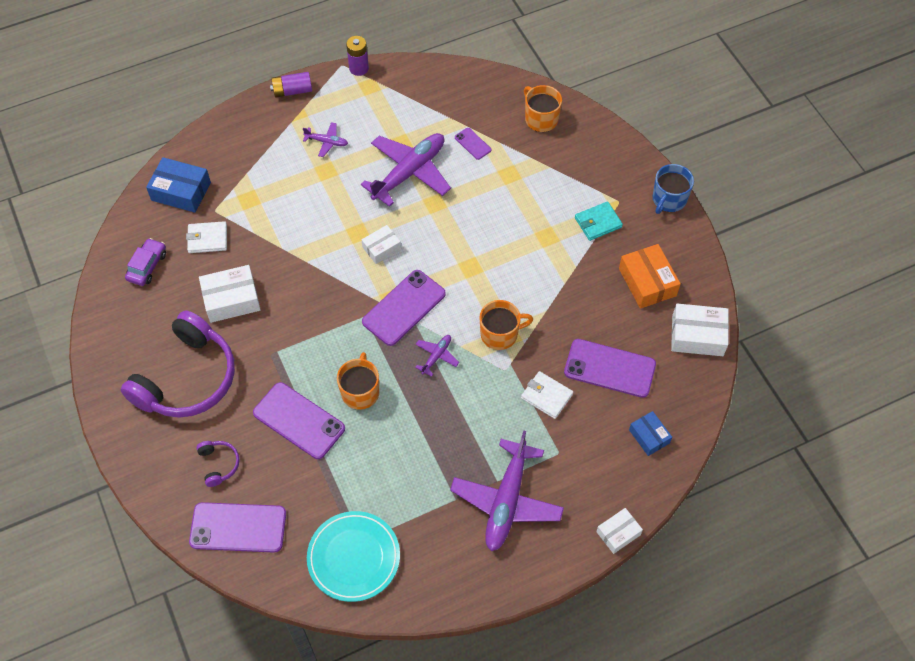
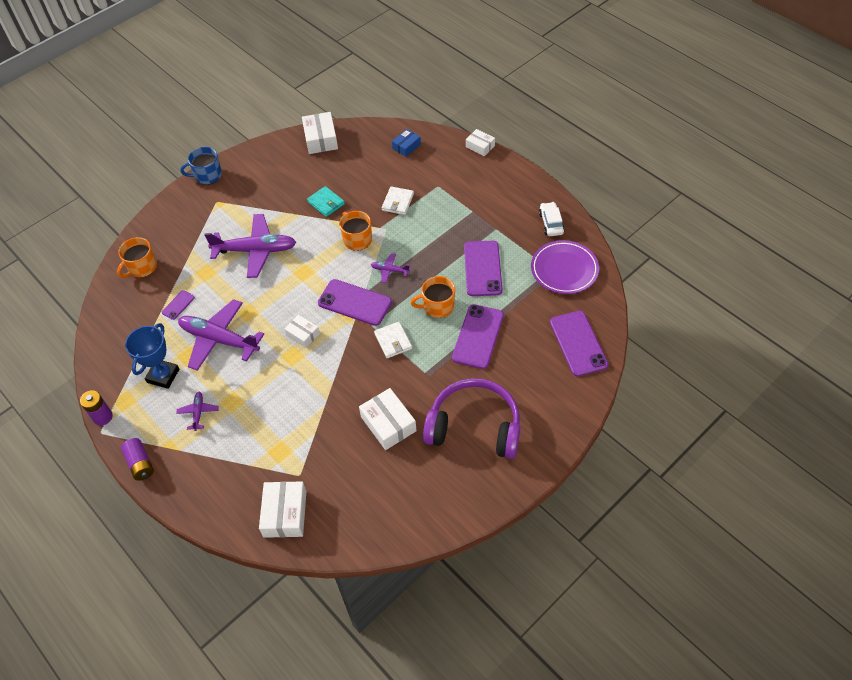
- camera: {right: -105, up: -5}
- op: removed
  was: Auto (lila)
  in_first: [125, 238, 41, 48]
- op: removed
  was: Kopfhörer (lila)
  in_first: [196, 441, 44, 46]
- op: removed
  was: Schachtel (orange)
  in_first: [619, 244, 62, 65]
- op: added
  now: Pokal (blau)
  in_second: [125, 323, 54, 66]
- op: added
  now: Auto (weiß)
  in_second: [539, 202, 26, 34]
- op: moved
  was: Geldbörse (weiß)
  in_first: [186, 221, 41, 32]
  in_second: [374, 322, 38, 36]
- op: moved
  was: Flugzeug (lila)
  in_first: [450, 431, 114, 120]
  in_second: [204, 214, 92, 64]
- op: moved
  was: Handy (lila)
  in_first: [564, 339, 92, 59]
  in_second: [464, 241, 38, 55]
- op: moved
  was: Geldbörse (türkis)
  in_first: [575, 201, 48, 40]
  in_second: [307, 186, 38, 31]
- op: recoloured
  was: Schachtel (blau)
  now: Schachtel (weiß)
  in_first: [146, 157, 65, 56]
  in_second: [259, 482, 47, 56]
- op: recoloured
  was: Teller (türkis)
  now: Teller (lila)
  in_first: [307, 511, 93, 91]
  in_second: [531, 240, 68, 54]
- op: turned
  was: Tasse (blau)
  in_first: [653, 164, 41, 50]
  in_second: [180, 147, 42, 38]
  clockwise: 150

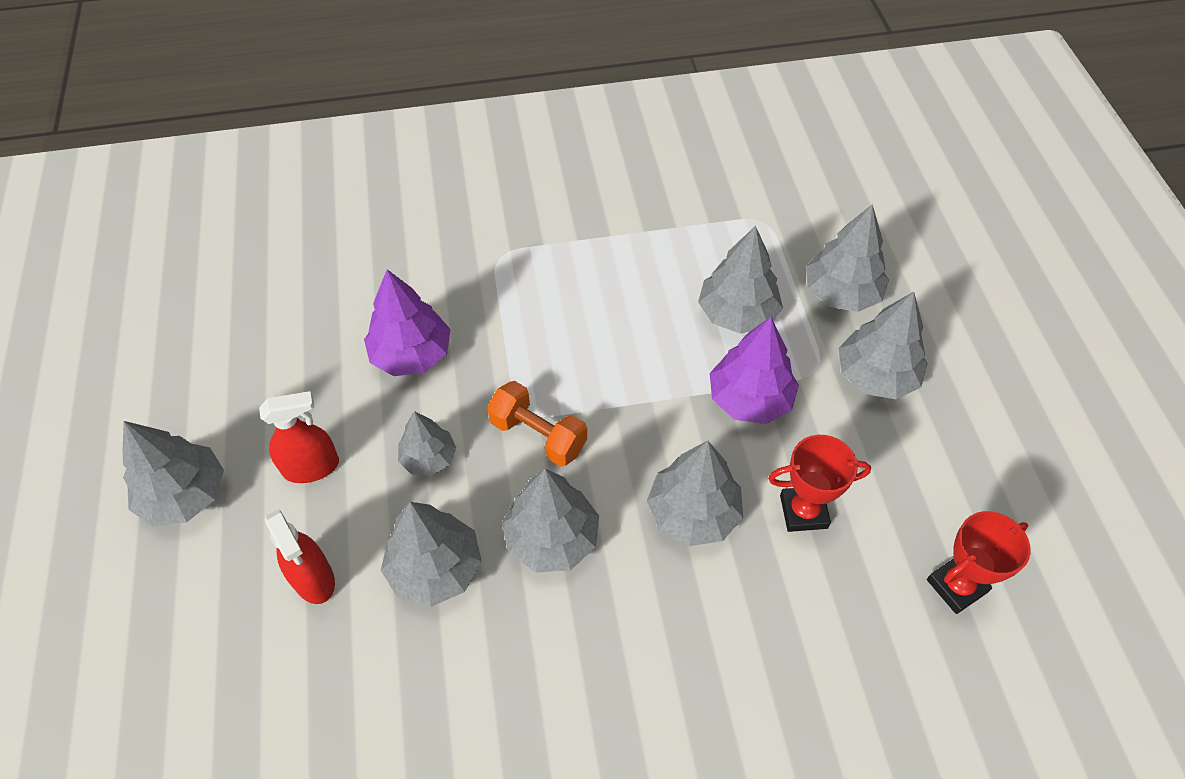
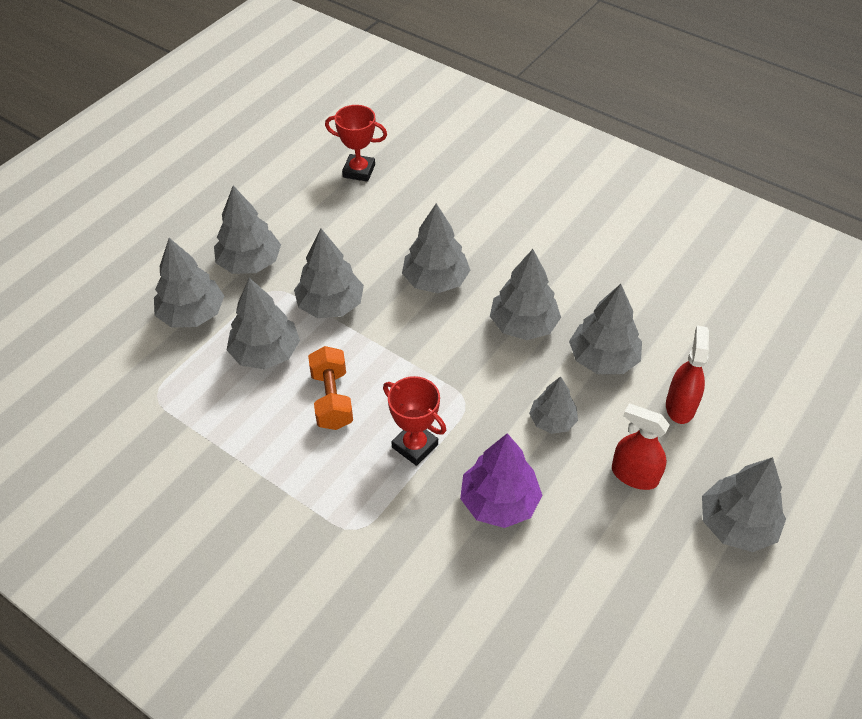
- camera: {right: -135, up: -5}
- op: moved
  was: Hantel (orange)
  in_first: [487, 381, 100, 86]
  in_second: [308, 346, 45, 84]
- op: moved
  was: Pokal (rot)
  in_first: [768, 435, 103, 97]
  in_second: [383, 376, 63, 90]
- op: recoloured
  was: Baum (lila)
  now: Baum (grau)
  in_first: [710, 317, 89, 107]
  in_second: [294, 229, 70, 89]

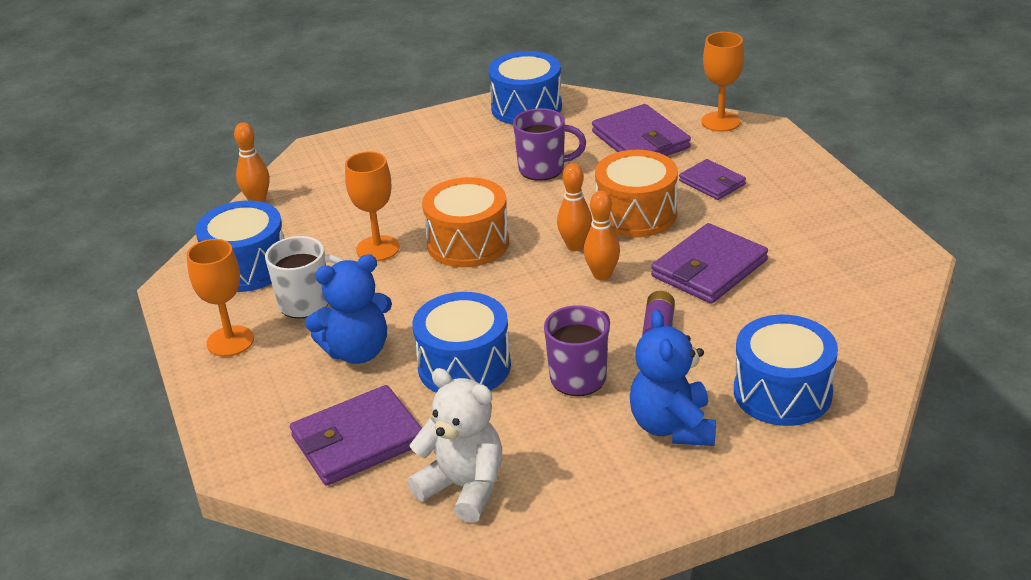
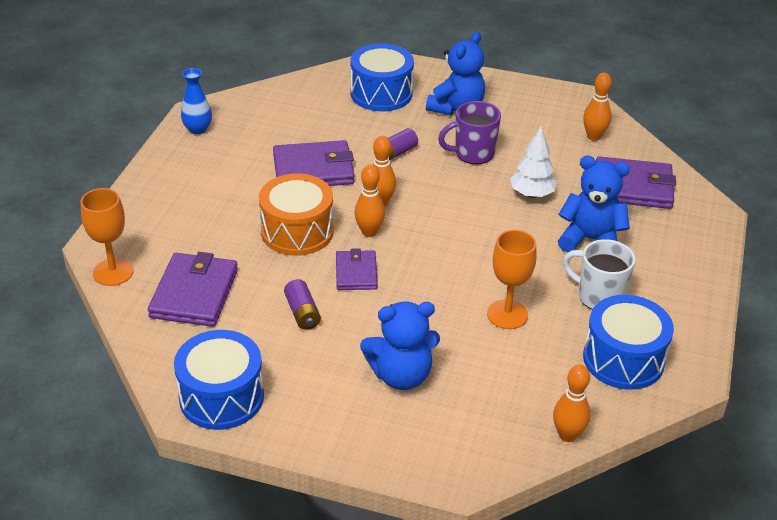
- camera: {right: -145, up: 5}
- op: removed
  was: Kelch (orange)
  in_first: [187, 239, 67, 118]
- op: removed
  was: Trommel (orange)
  in_first: [422, 177, 87, 90]
- op: added
  now: Vase (blau)
  in_second: [181, 68, 31, 67]
- op: added
  now: Teddybär (blau)
  in_second: [360, 301, 80, 89]
- op: moved
  was: Geldbörse (lila)
  in_first: [679, 159, 67, 41]
  in_second: [336, 248, 42, 42]
- op: replaced
  was: Teddybär (weiß)
  now: Bowlingkegel (orange)
  in_first: [407, 368, 96, 155]
  in_second: [583, 72, 29, 69]
- op: replaced
  was: Trommel (blau)
  now: Baum (weiß)
  in_first: [412, 292, 99, 101]
  in_second: [510, 127, 47, 71]
- op: replaced
  was: Tasse (lila)
  now: Batterie (lila)
  in_first: [513, 108, 73, 73]
  in_second: [284, 279, 37, 51]

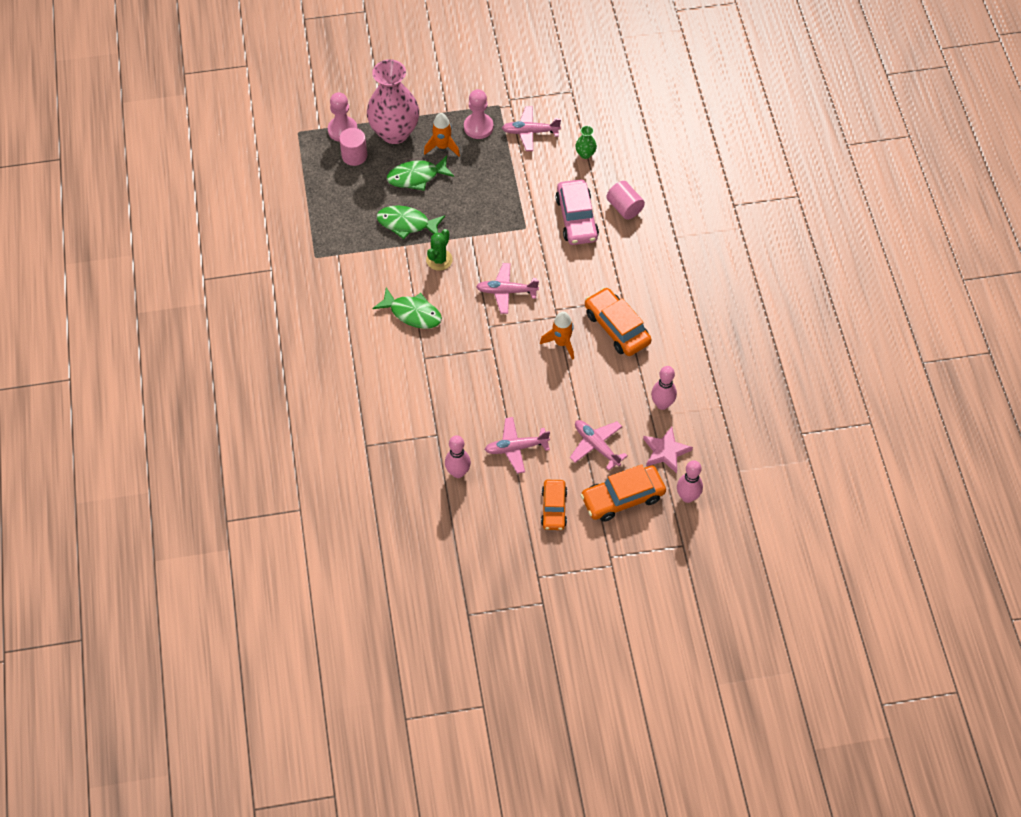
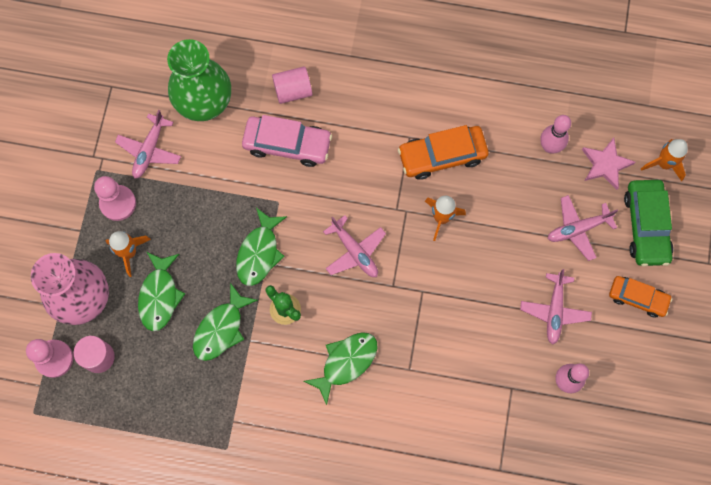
- camera: {right: -70, up: 15}
- op: added
  now: Fisch (grün)
  in_second: [236, 208, 51, 78]
- op: replaced
  was: Bowlingkegel (rosa)
  now: Rakete (orange)
  in_first: [677, 460, 26, 43]
  in_second: [641, 139, 47, 43]
- op: recoloured
  was: Auto (orange)
  now: Auto (grün)
  in_first: [581, 464, 85, 58]
  in_second: [624, 180, 49, 87]
- op: turned
  was: Flugzeug (rosa)
  in_first: [476, 263, 63, 51]
  in_second: [323, 215, 63, 62]
  clockwise: -60
- op: resized
  was: Vase (grün)
  in_first: [575, 126, 22, 33]
  in_second: [167, 39, 64, 82]
  ratio: 2.48

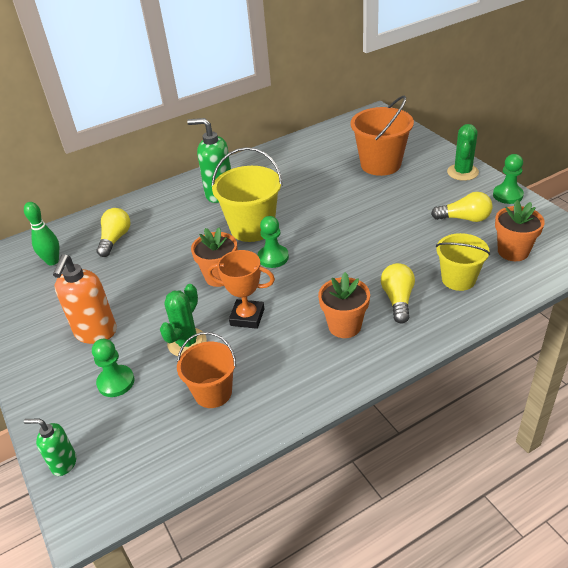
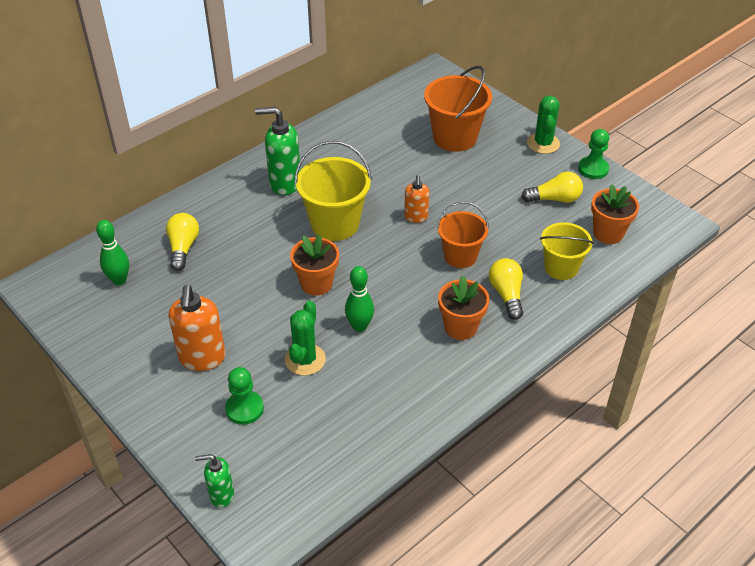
- camera: {right: -15, up: 5}
- op: removed
  was: Bauer (grün)
  in_first: [258, 216, 31, 52]
- op: added
  now: Seifenspender (orange)
  in_second: [404, 175, 25, 48]
- op: moved
  was: Eimer (orange)
  in_first: [177, 332, 59, 76]
  in_second: [437, 201, 52, 67]
- op: replaced
  was: Pokal (orange)
  now: Bowlingkegel (grün)
  in_first: [208, 250, 67, 79]
  in_second: [345, 266, 29, 66]

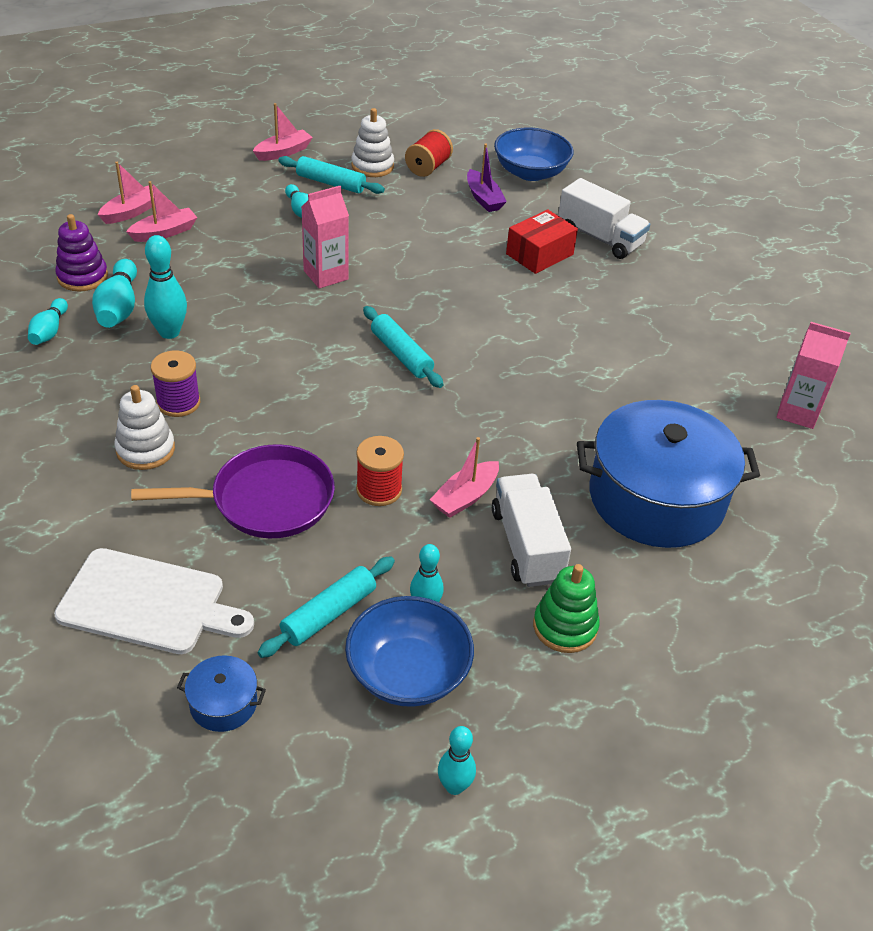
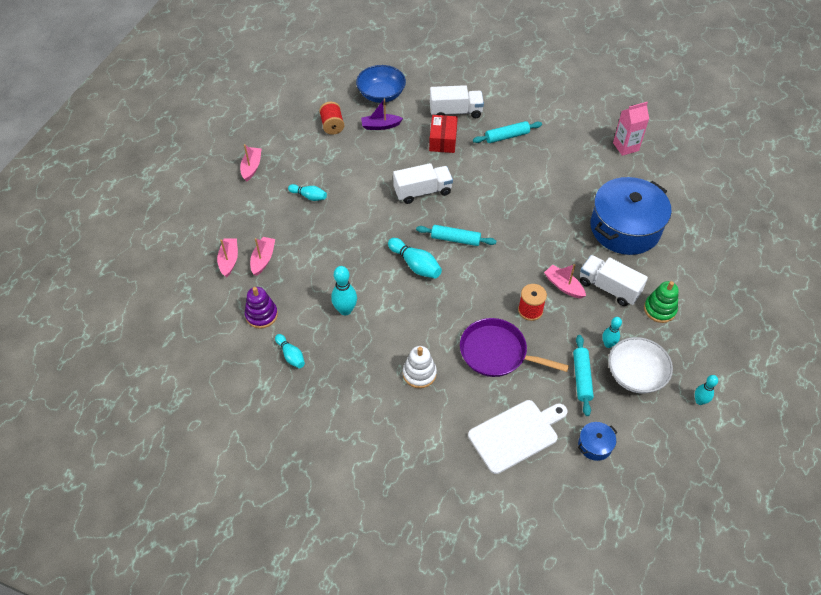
- camera: {right: -40, up: 10}
- op: removed
  was: Garnrolle (lila)
  in_first: [151, 350, 49, 67]
- op: removed
  was: Getränkekarton (rosa)
  in_first: [302, 186, 47, 102]
- op: removed
  was: Stapelspielzeug (weiß)
  in_first: [351, 108, 43, 69]
- op: added
  now: Lastwagen (weiß)
  in_second: [393, 163, 60, 41]
- op: moved
  was: Bowlingkegel (türkis)
  in_first: [92, 259, 45, 69]
  in_second: [388, 238, 54, 40]
- op: moved
  was: Nudelholz (türkis)
  in_first: [278, 156, 107, 38]
  in_second: [473, 121, 69, 22]
- op: recoloured
  was: Schüssel (blau)
  now: Schüssel (weiß)
  in_first: [345, 596, 129, 111]
  in_second: [608, 337, 65, 57]
- op: turned
  was: Pfanne (lila)
  in_first: [131, 444, 204, 94]
  in_second: [460, 318, 109, 59]
  clockwise: -105
- op: turned
  was: Boot (rosa)
  in_first: [430, 437, 69, 81]
  in_second: [544, 264, 42, 35]
  clockwise: 135
- op: turned
  was: Boot (lila)
  in_first: [467, 144, 40, 68]
  in_second: [361, 99, 42, 31]
  clockwise: 150

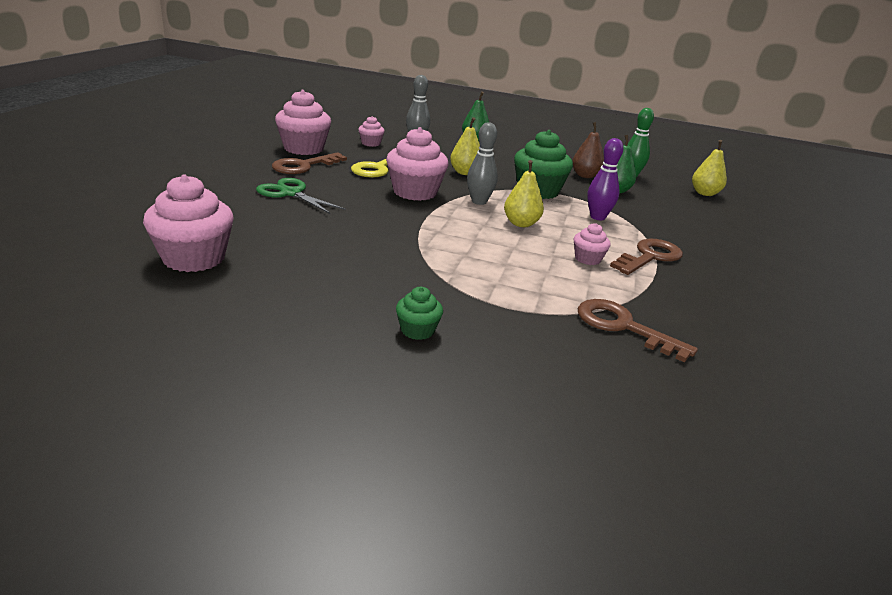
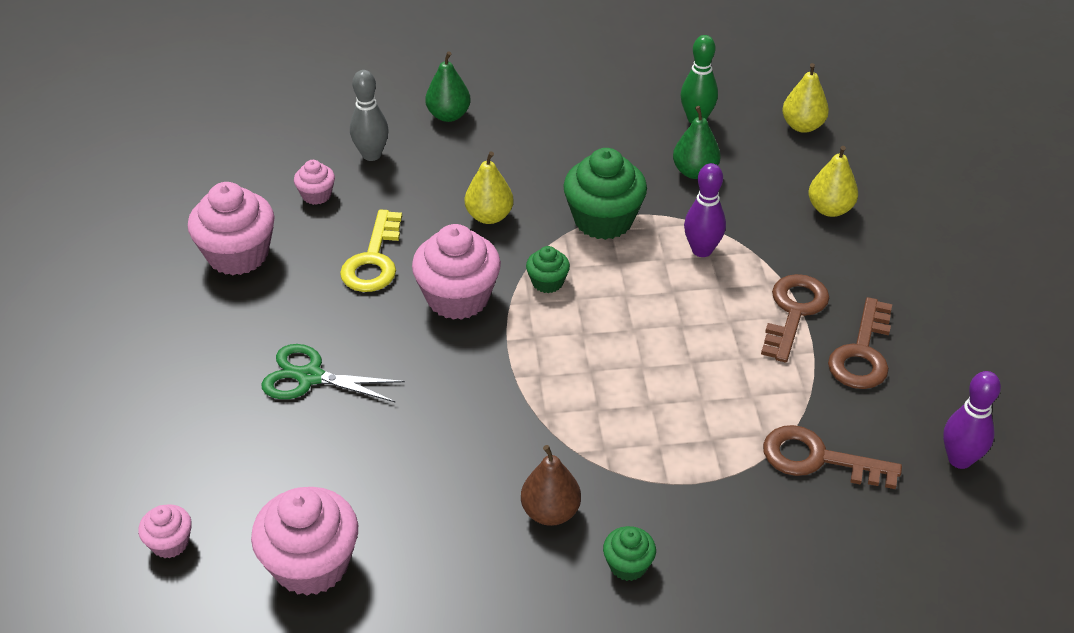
- camera: {right: -20, up: 15}
- op: added
  now: Bowlingkegel (lila)
  in_second: [943, 371, 58, 98]
- op: moved
  was: Schlüssel (braun)
  in_first: [272, 152, 75, 22]
  in_second: [828, 297, 64, 92]
- op: moved
  was: Birne (gelb)
  in_first: [504, 160, 40, 67]
  in_second: [808, 146, 50, 71]
- op: moved
  was: Birne (braun)
  in_first: [572, 122, 32, 56]
  in_second: [521, 445, 60, 81]
- op: moved
  was: Muffin (rosa)
  in_first: [574, 223, 36, 42]
  in_second: [138, 504, 54, 54]
- op: replaced
  was: Bowlingkegel (grau)
  now: Muffin (grün)
  in_first: [467, 122, 31, 83]
  in_second: [526, 246, 44, 47]

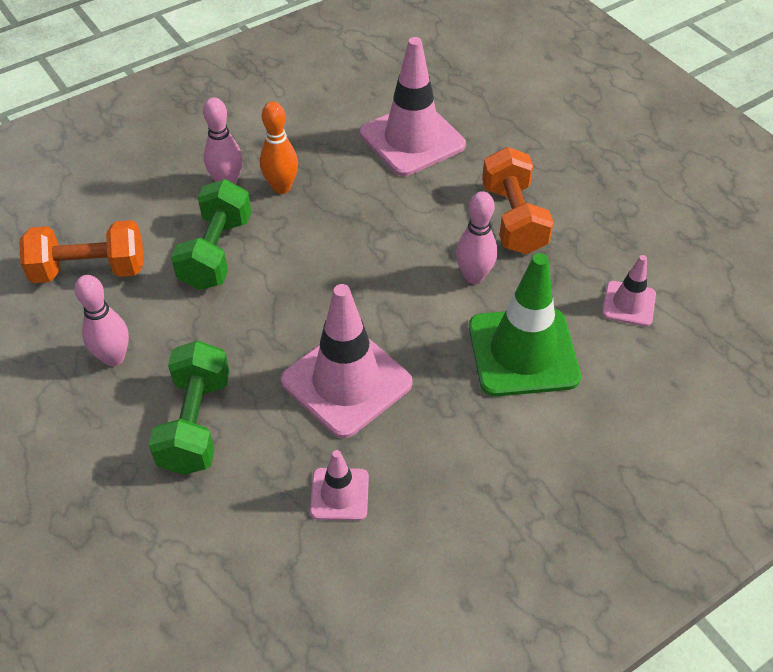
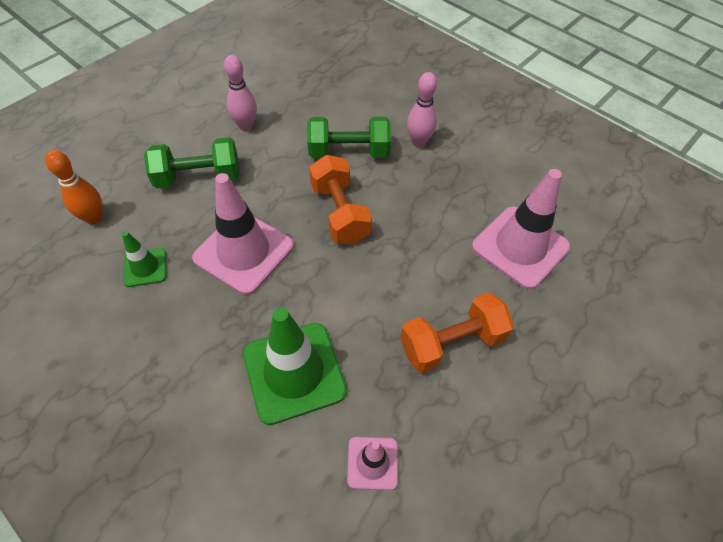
- camera: {right: 75, up: 5}
- op: removed
  was: Bowlingkegel (rosa)
  in_first: [456, 191, 41, 93]
- op: moved
  was: Hantel (orange)
  in_first: [19, 220, 125, 63]
  in_second: [309, 155, 63, 89]
- op: moved
  was: Bowlingkegel (orange)
  in_first: [260, 101, 38, 93]
  in_second: [45, 150, 58, 75]
- op: recoloured
  was: Leitkegel (rosa)
  now: Leitkegel (grün)
  in_first: [310, 450, 59, 71]
  in_second: [122, 231, 44, 56]

